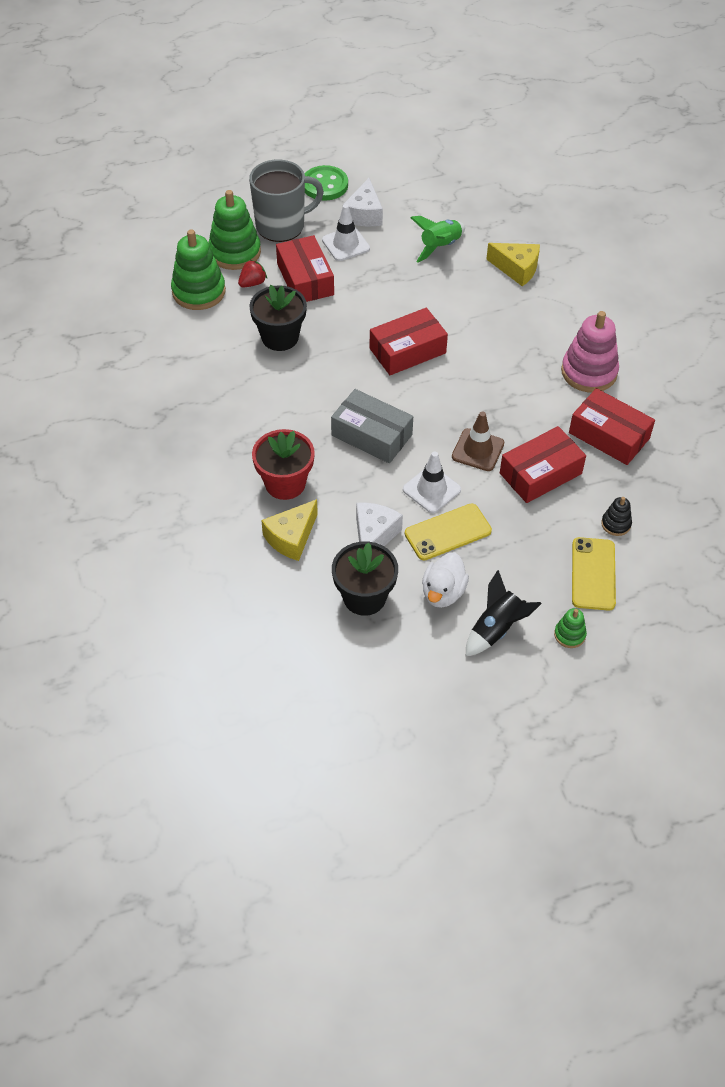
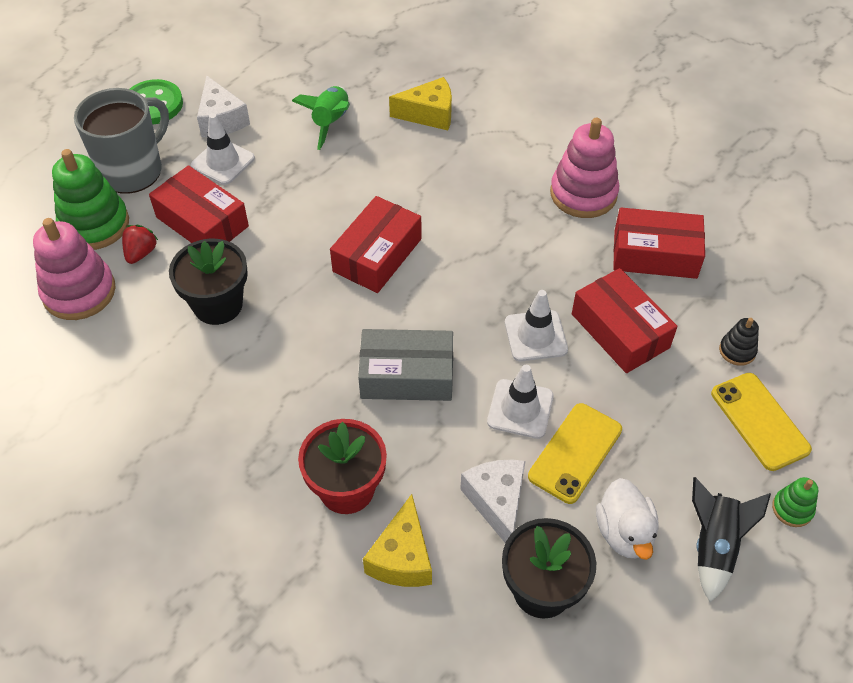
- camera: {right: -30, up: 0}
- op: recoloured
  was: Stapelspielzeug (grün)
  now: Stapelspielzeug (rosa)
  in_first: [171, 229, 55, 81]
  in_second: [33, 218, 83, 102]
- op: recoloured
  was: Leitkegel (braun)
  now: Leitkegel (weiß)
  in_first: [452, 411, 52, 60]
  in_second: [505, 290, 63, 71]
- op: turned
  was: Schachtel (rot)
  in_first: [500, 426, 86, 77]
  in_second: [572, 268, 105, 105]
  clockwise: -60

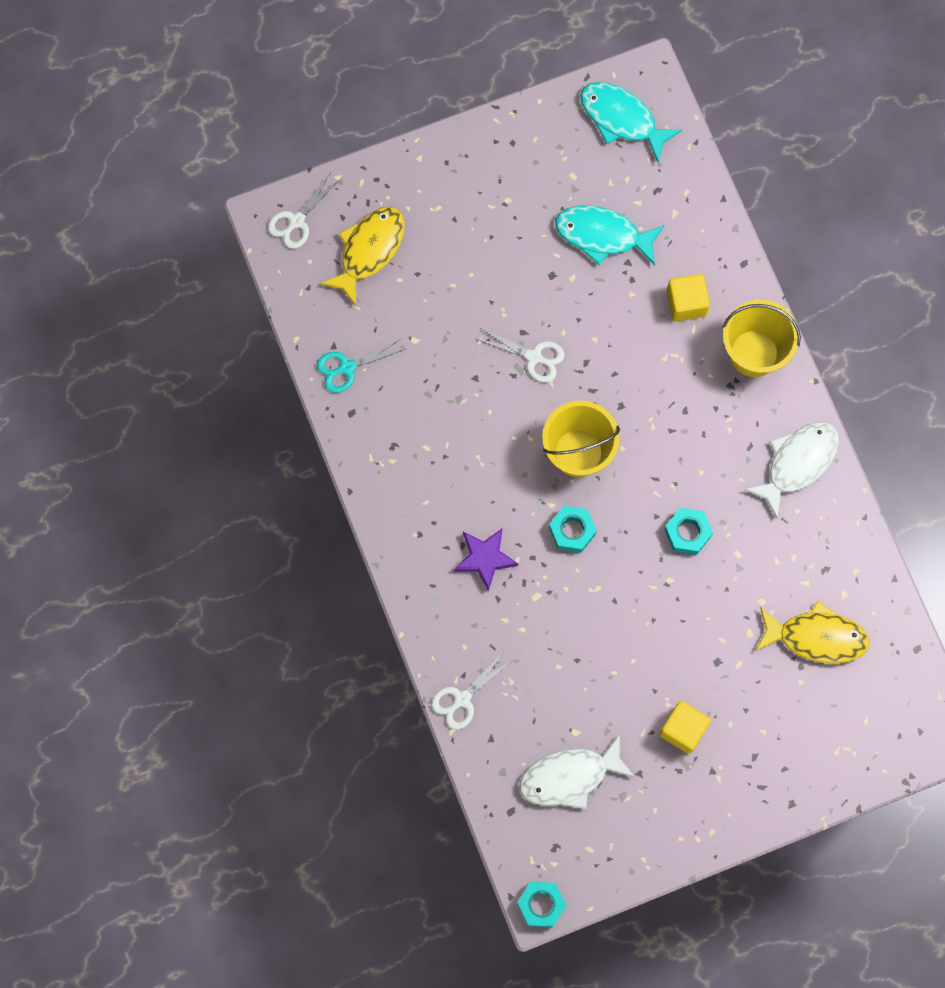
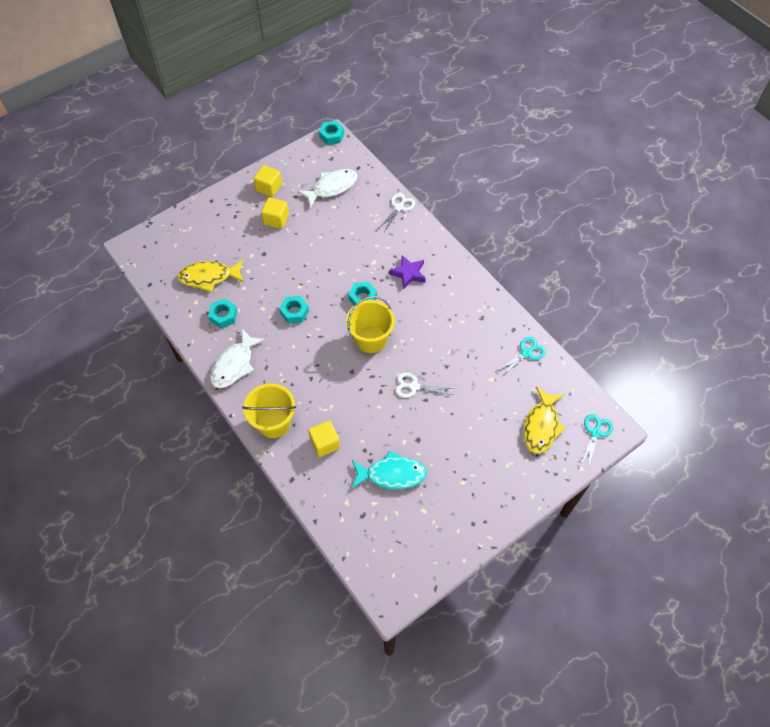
- camera: {right: 165, up: -15}
- op: removed
  was: Fisch (türkis)
  in_first: [580, 82, 102, 80]
- op: added
  now: Sechskantmutter (türkis)
  in_second: [208, 298, 29, 30]
- op: added
  now: Kubus (gelb)
  in_second: [254, 165, 28, 32]
- op: recoloured
  was: Schere (weiß)
  now: Schere (türkis)
  in_first: [268, 174, 72, 75]
  in_second: [580, 414, 33, 54]

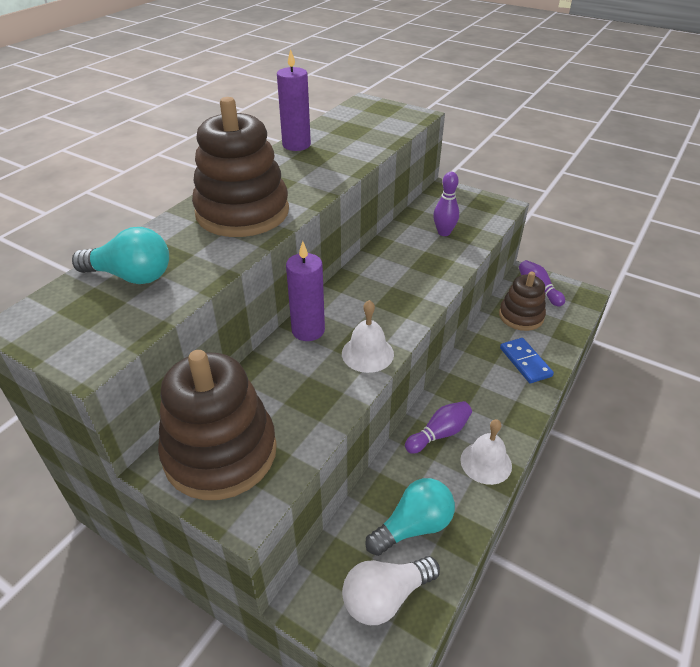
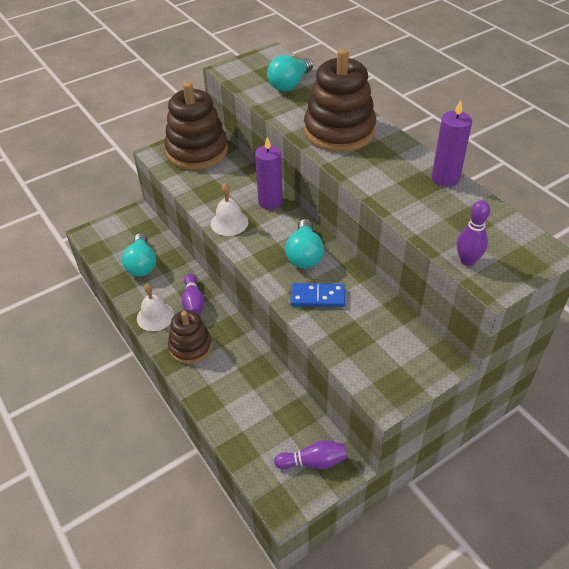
- camera: {right: 115, up: 5}
- op: removed
  was: Glühbirne (weiß)
  in_first: [342, 556, 98, 69]
- op: added
  now: Glühbirne (türkis)
  in_second: [285, 219, 39, 49]
- op: moved
  was: Bowlingkegel (lila)
  in_first: [433, 172, 26, 64]
  in_second: [457, 200, 33, 66]
- op: moved
  was: Stapelspielzeug (braun)
  in_first: [499, 271, 47, 60]
  in_second: [168, 310, 44, 54]
- op: moved
  was: Dominostein (blau)
  in_first: [500, 338, 54, 45]
  in_second: [291, 283, 54, 24]

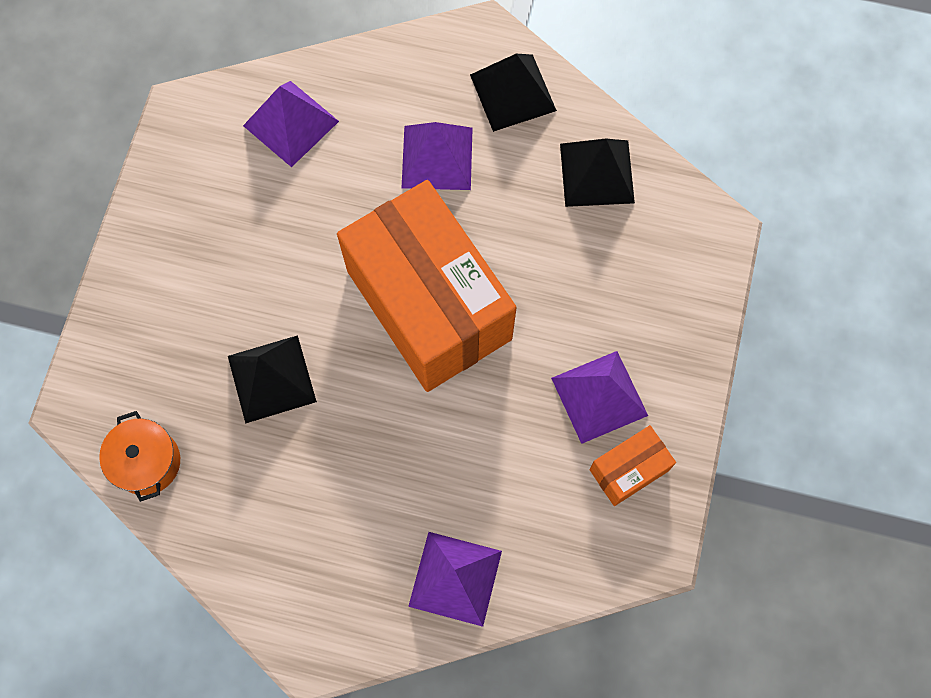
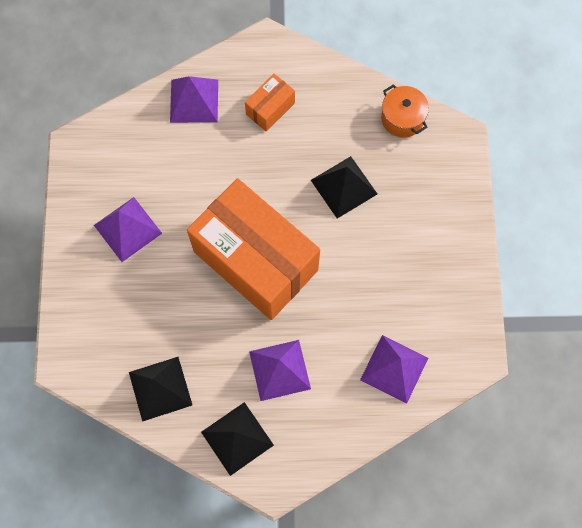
- camera: {right: 165, up: 0}
- op: moved
  was: Schachtel (orange)
  in_first: [589, 425, 87, 81]
  in_second: [245, 74, 50, 58]

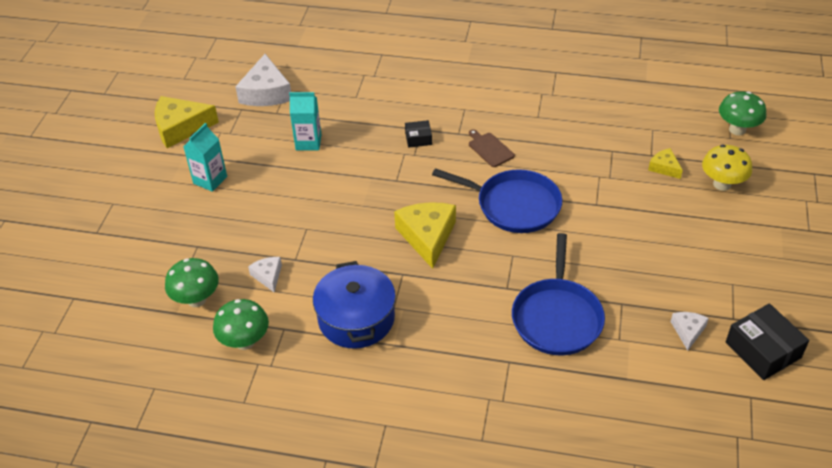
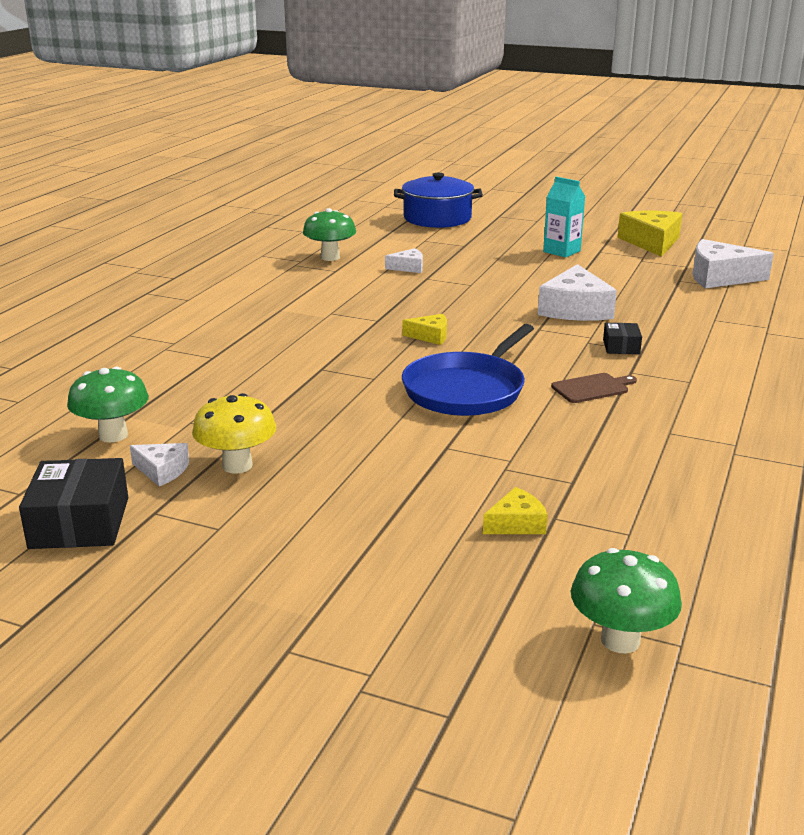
- camera: {right: 100, up: -20}
- op: removed
  was: Getränkekarton (türkis)
  in_first: [289, 92, 32, 58]
- op: removed
  was: Pfanne (blau)
  in_first: [512, 233, 93, 122]
- op: added
  now: Käse (weiß)
  in_second: [538, 264, 79, 57]
- op: moved
  was: Pilz (grün)
  in_first: [165, 258, 54, 49]
  in_second: [67, 367, 82, 76]
- op: moved
  was: Kochtopf (blau)
  in_first: [313, 261, 83, 88]
  in_second: [394, 173, 89, 55]
- op: moved
  was: Pilz (gelb)
  in_first: [702, 145, 50, 46]
  in_second: [192, 393, 84, 81]
- op: turned
  was: Schachtel (schwarz)
  in_first: [725, 303, 84, 77]
  in_second: [19, 458, 109, 91]
  clockwise: -75
- op: resized
  was: Käse (gelb)
  in_first: [394, 202, 62, 67]
  in_second: [403, 314, 44, 31]
  ratio: 0.52

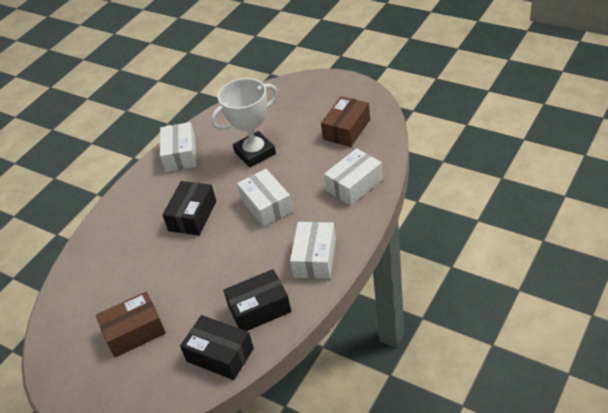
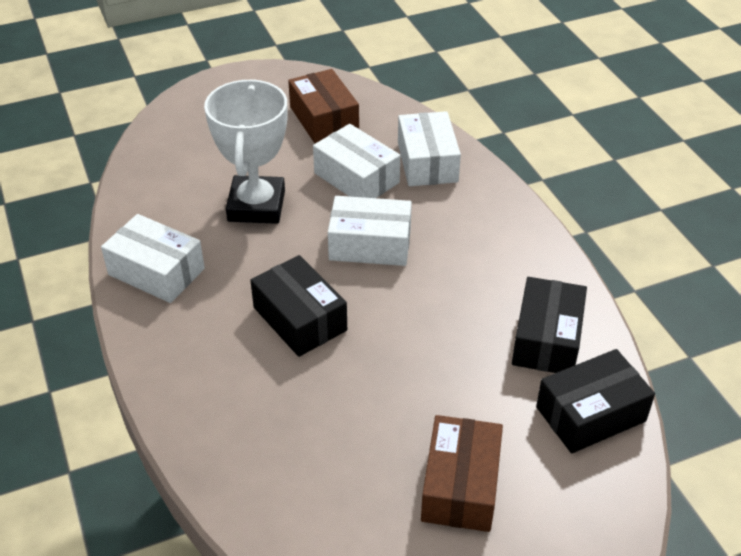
- camera: {right: -60, up: 0}
- op: moved
  was: Schachtel (weiß)
  in_first: [290, 222, 46, 57]
  in_second: [313, 124, 87, 74]

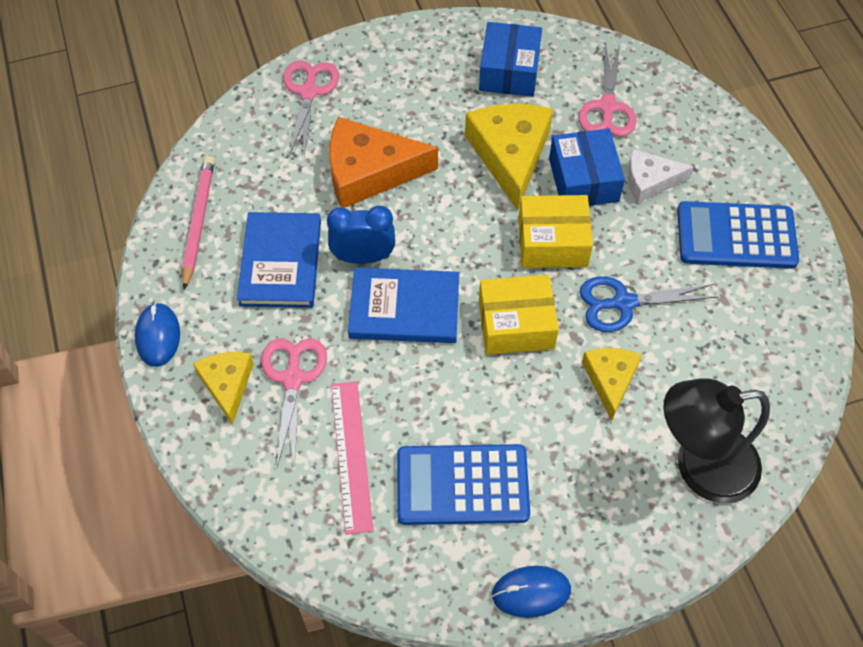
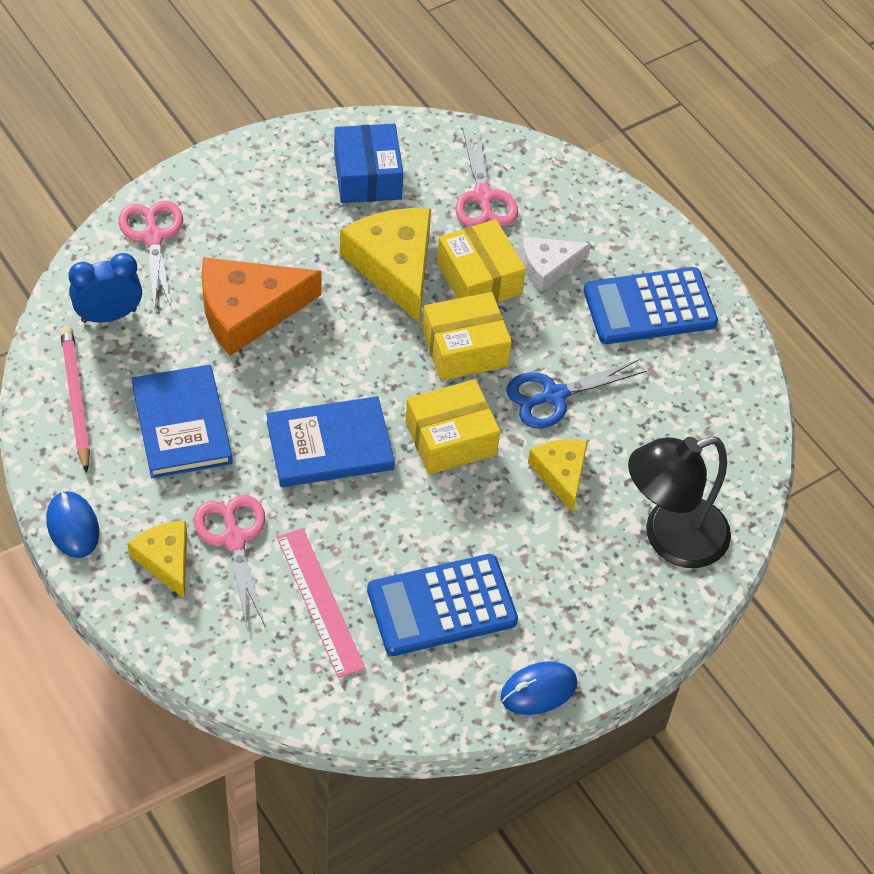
- camera: {right: -20, up: -5}
- op: moved
  was: Wecker (blau)
  in_first: [327, 206, 68, 58]
  in_second: [68, 253, 74, 70]
- op: recoloured
  was: Schachtel (blau)
  now: Schachtel (gelb)
  in_first: [549, 129, 76, 77]
  in_second: [437, 219, 89, 84]

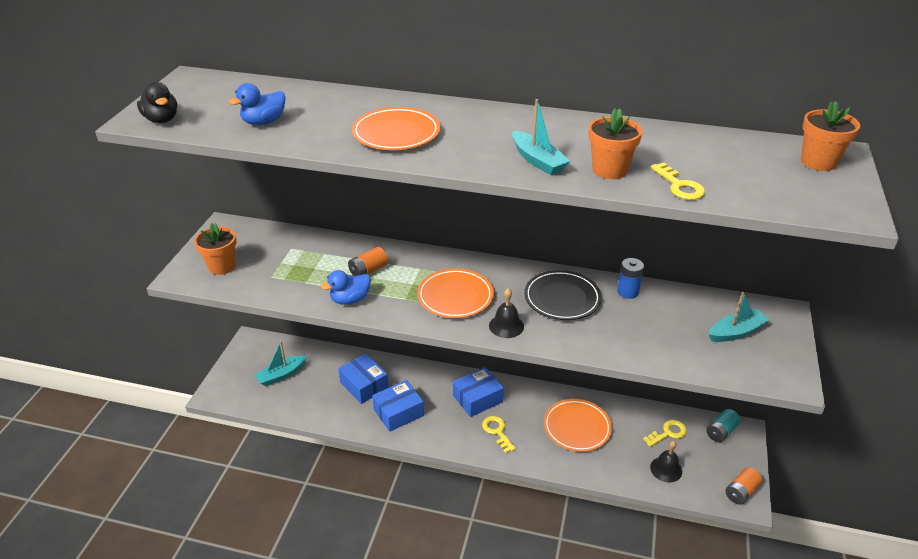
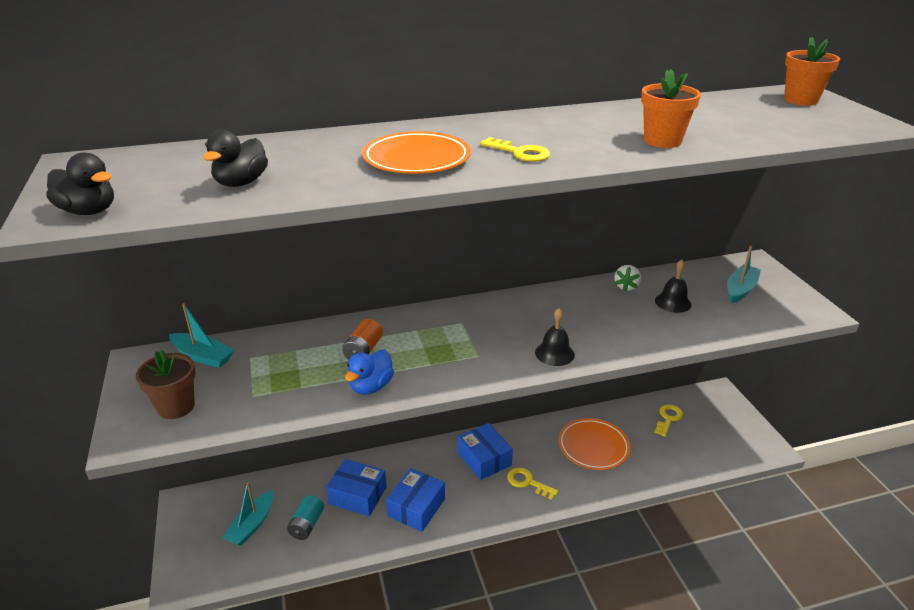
- camera: {right: -30, up: -5}
- op: removed
  was: Teller (orange)
  in_first: [417, 268, 77, 50]
- op: removed
  was: Teller (schwarz)
  in_first: [524, 270, 78, 50]
- op: removed
  was: Batterie (orange)
  in_first: [725, 467, 37, 38]
- op: moved
  was: Boot (türkis)
  in_first: [512, 99, 58, 76]
  in_second: [169, 303, 65, 65]
- op: moved
  was: Glocke (schwarz)
  in_first: [650, 441, 32, 42]
  in_second: [655, 260, 36, 53]
- op: moved
  was: Schlüssel (gelb)
  in_first: [651, 163, 54, 37]
  in_second: [480, 137, 70, 25]
- op: moved
  was: Batterie (türkis)
  in_first: [706, 409, 35, 33]
  in_second: [287, 495, 37, 45]
- op: replaced
  was: Batterie (blau)
  now: Erdbeere (weiß)
  in_first: [617, 258, 27, 41]
  in_second: [614, 265, 27, 27]
- op: recoloured
  was: Blumentopf (orange)
  now: Blumentopf (braun)
  in_first: [194, 223, 43, 52]
  in_second: [136, 350, 60, 69]
- op: recoloured
  was: Ente (blau)
  now: Ente (schwarz)
  in_first: [229, 83, 57, 42]
  in_second: [203, 130, 65, 57]
- op: turned
  was: Schachtel (blau)
  in_first: [453, 367, 51, 50]
  in_second: [458, 423, 55, 57]
  clockwise: -60

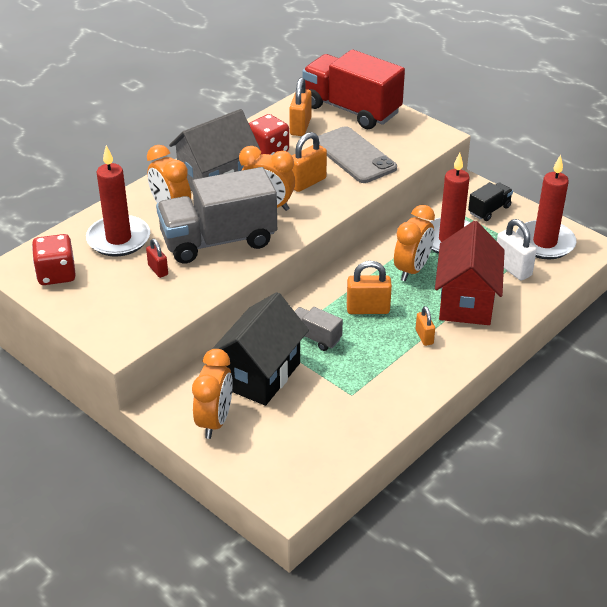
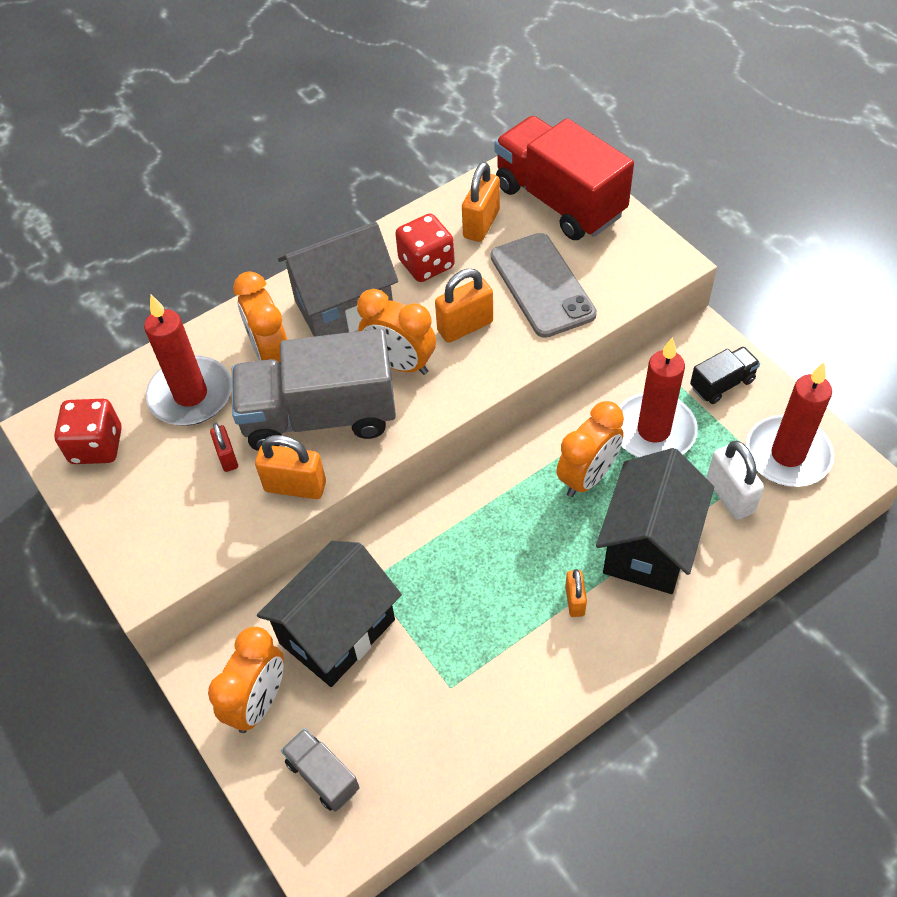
- camera: {right: 15, up: 15}
- op: moved
  was: Lastwagen (grau)
  in_first: [295, 307, 48, 44]
  in_second: [281, 728, 79, 84]
- op: moved
  was: Vorhängeschloss (orange)
  in_first: [347, 261, 45, 53]
  in_second: [255, 435, 71, 64]
- op: recoloured
  was: Haus (rot)
  now: Haus (schwarz)
  in_first: [435, 221, 70, 104]
  in_second: [596, 448, 118, 146]

